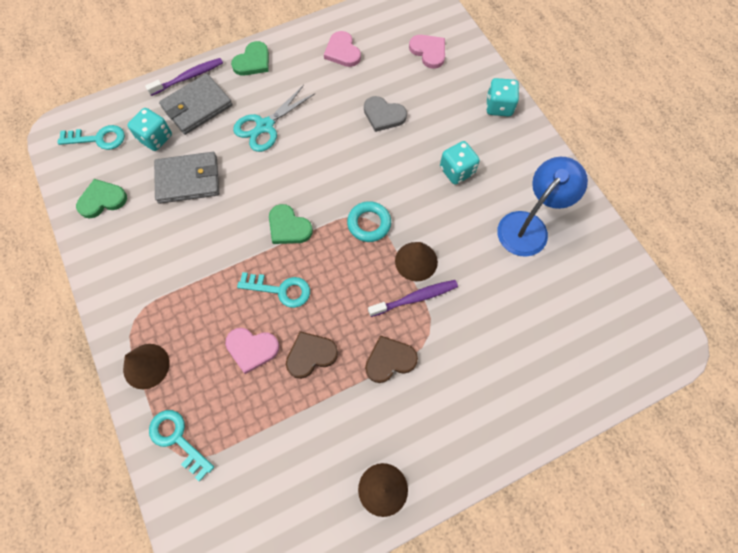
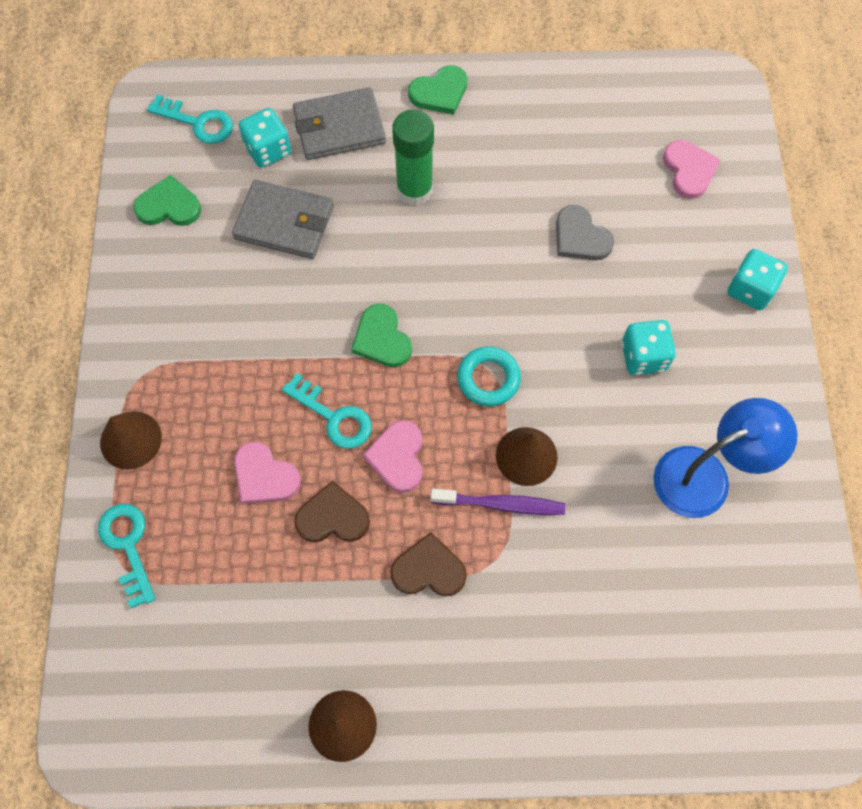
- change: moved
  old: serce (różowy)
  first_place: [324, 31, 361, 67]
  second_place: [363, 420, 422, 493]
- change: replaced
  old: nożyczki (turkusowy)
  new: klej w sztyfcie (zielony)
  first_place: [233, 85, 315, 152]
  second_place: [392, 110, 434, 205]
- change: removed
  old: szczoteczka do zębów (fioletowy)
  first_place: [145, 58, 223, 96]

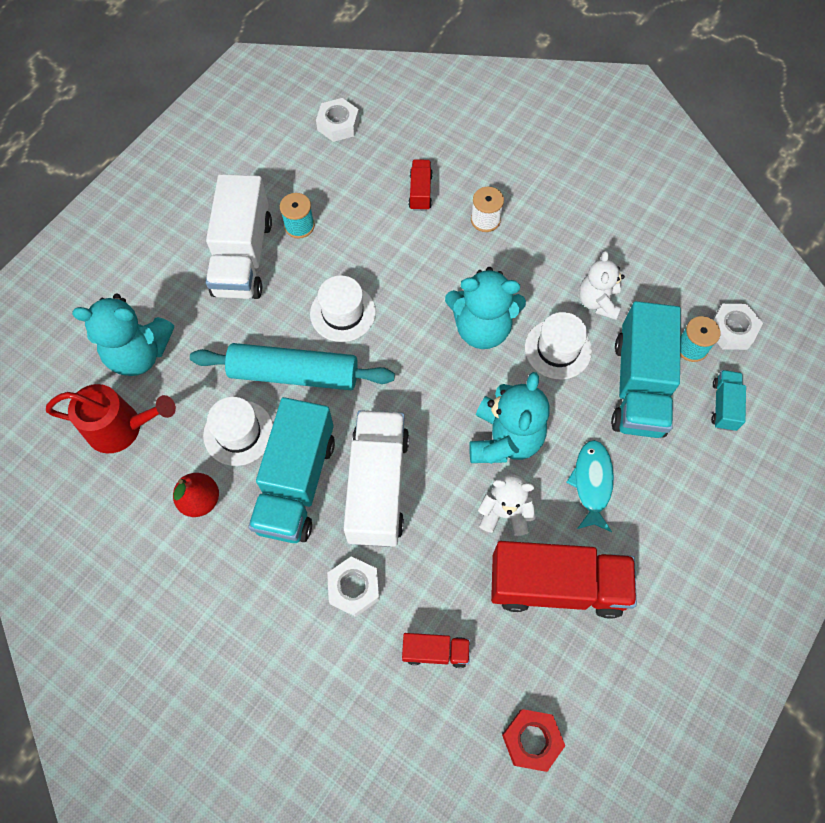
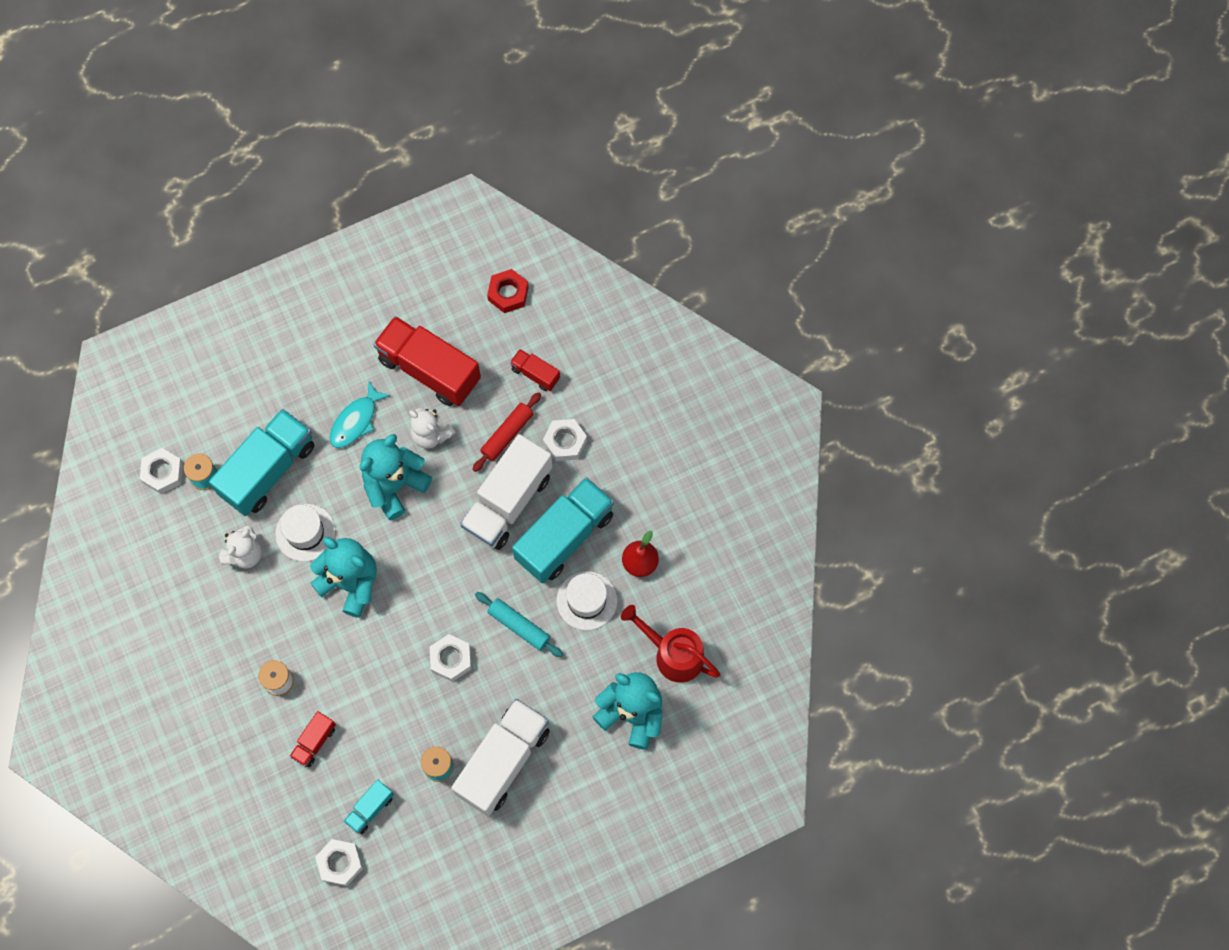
- change: moved
  old: ciężarówka (turkusowy)
  first_place: [711, 370, 746, 431]
  second_place: [344, 779, 394, 834]
- change: replaced
  old: kapelusz (biały)
  new: nakrętka (biały)
  first_place: [310, 275, 376, 342]
  second_place: [430, 634, 472, 682]
- change: added
  new: wałek do ciasta (czerwony)
  second_place: [472, 392, 541, 472]
- change: resized
  old: wałek do ciasta (turkusowy)
  first_place: [190, 343, 395, 390]
  second_place: [475, 592, 563, 657]
  factor: 0.59

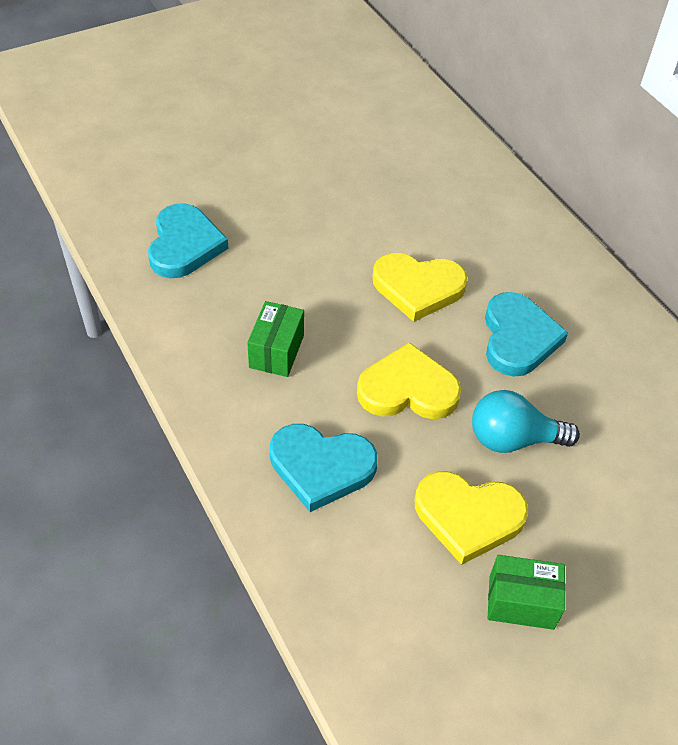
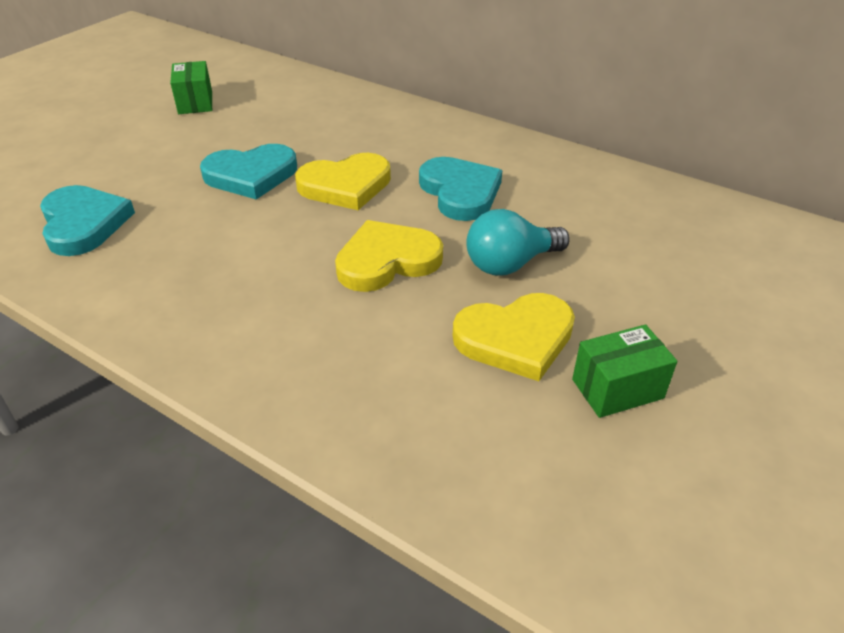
- change: moved
  old: pudełko (zielony)
  first_place: [247, 301, 304, 377]
  second_place: [170, 61, 212, 114]
- change: moved
  old: serce (turkusowy)
  first_place: [270, 424, 378, 512]
  second_place: [200, 144, 297, 199]

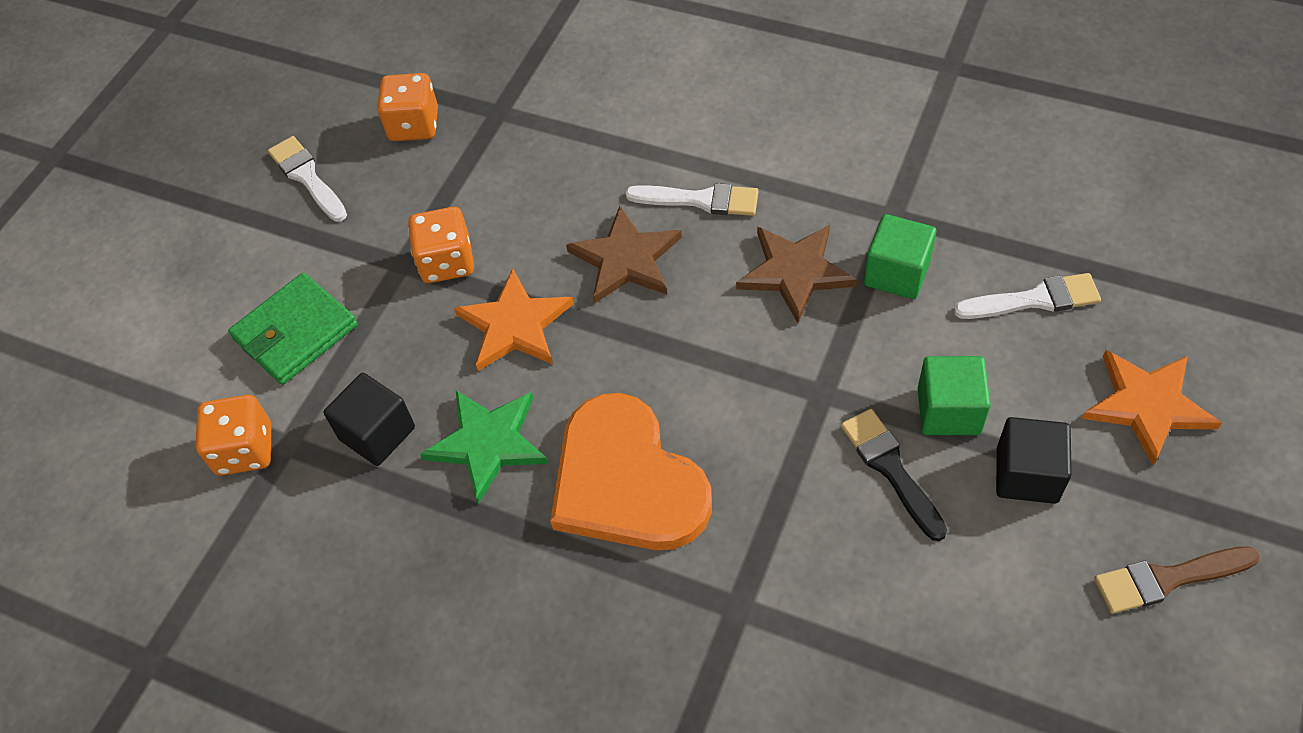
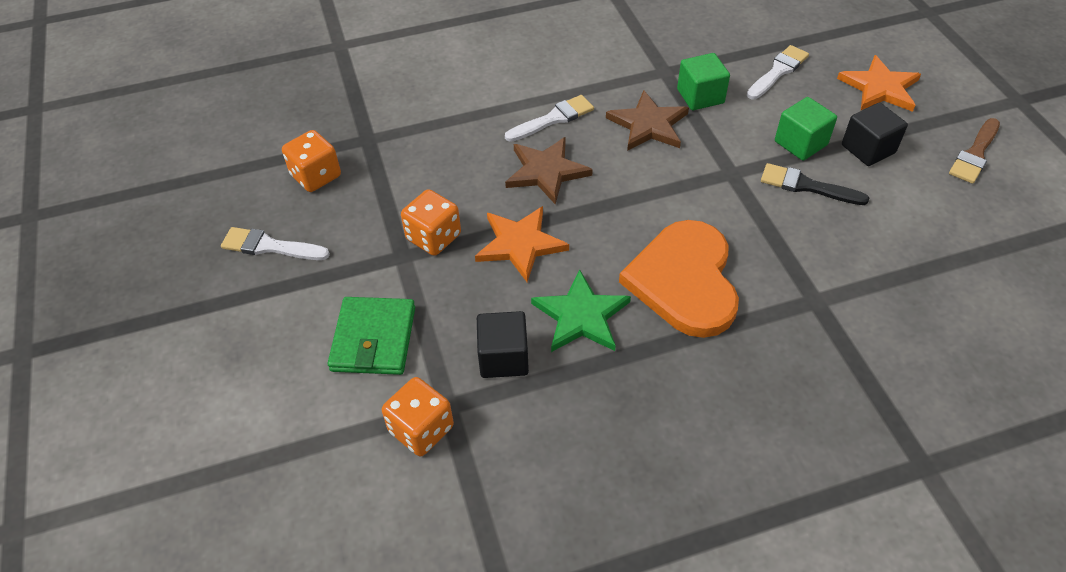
- change: turned
  old: serce (pomarańczowy)
  first_place: [550, 393, 712, 550]
  second_place: [619, 220, 739, 338]
  degrees: 75

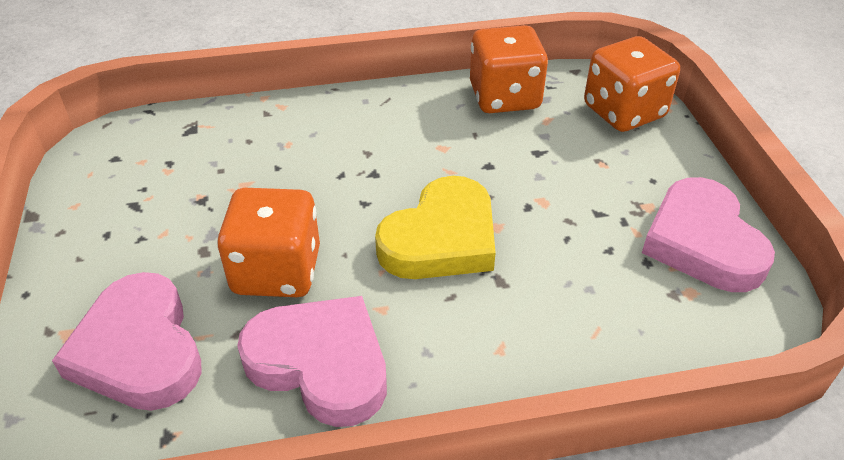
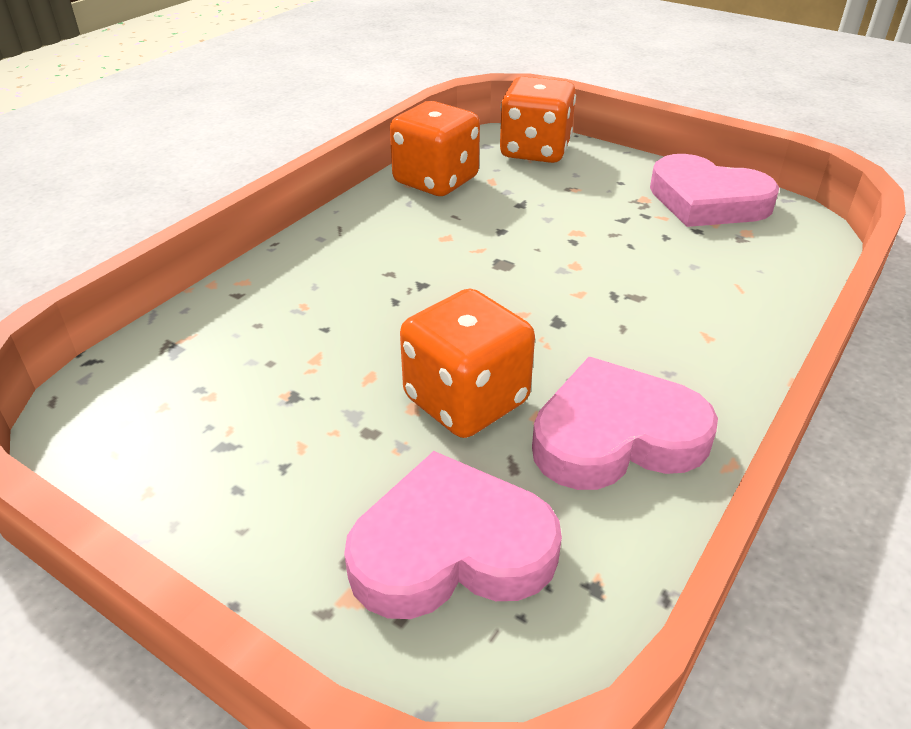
- change: turned
  old: serce (różowy)
  first_place: [52, 272, 202, 411]
  second_place: [344, 451, 562, 619]
  degrees: 150
- change: removed
  old: serce (żółty)
  first_place: [375, 176, 496, 279]

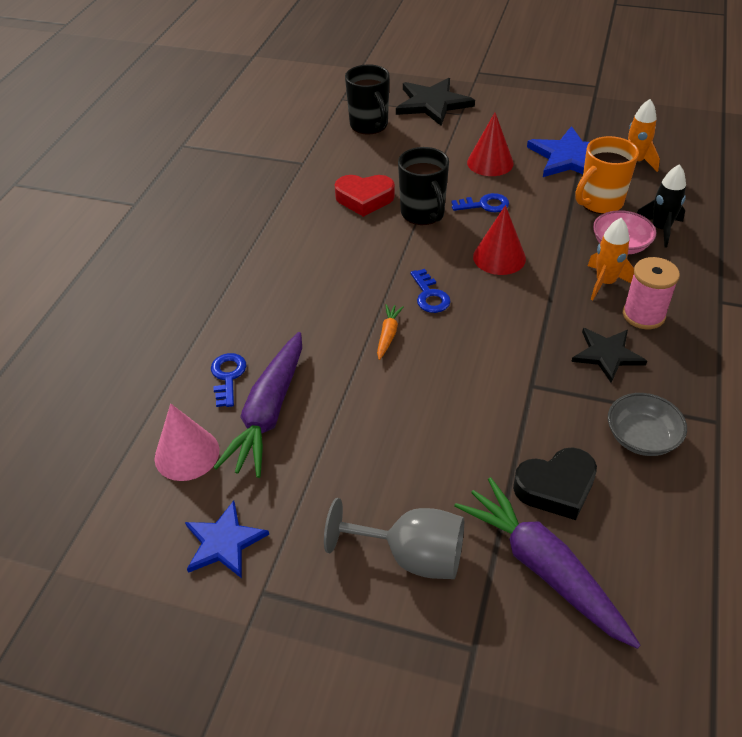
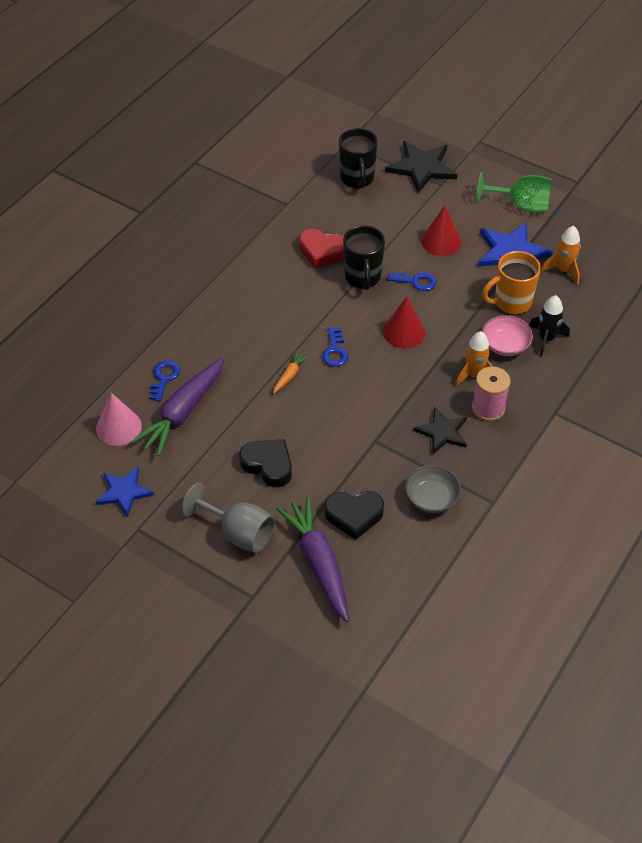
- change: added
  new: serce (czarny)
  second_place: [239, 439, 292, 487]
- change: added
  new: kielich (zielony)
  second_place: [477, 172, 552, 212]

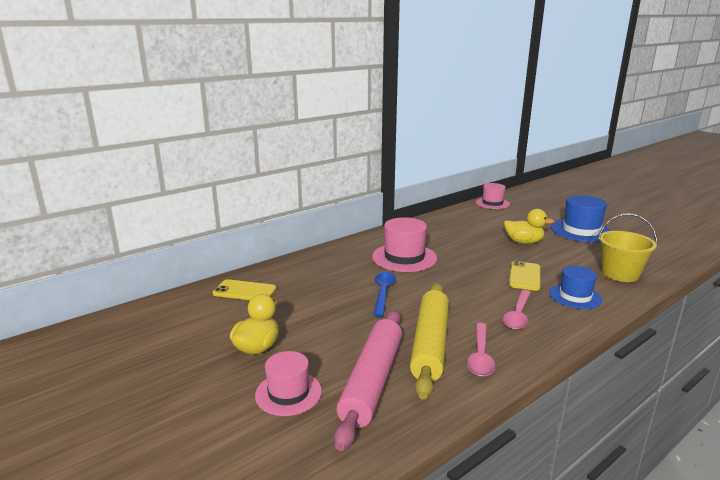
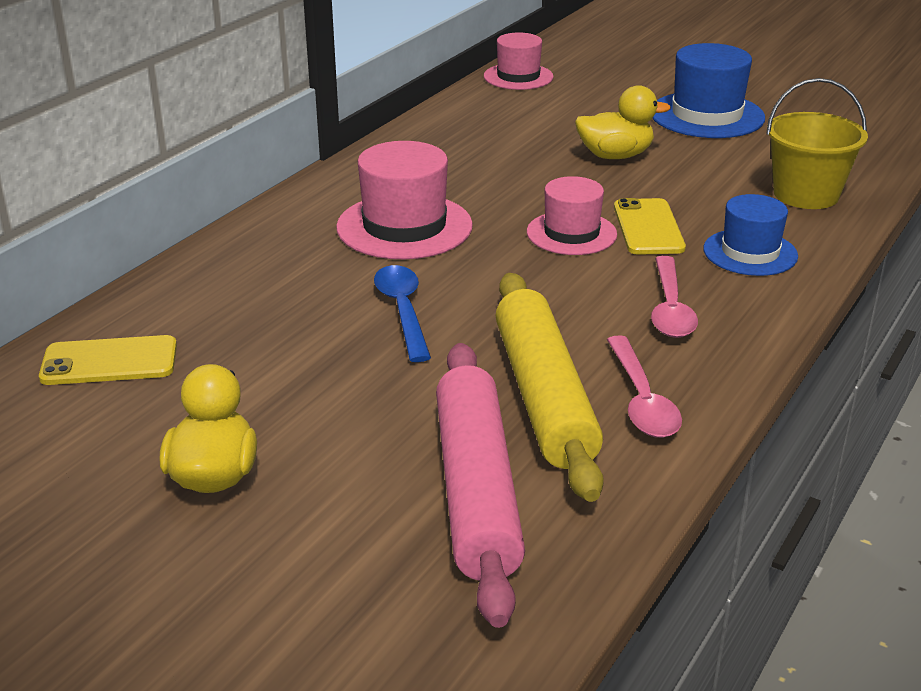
- change: moved
  old: kapelusz (różowy)
  first_place: [255, 351, 322, 416]
  second_place: [527, 176, 617, 255]

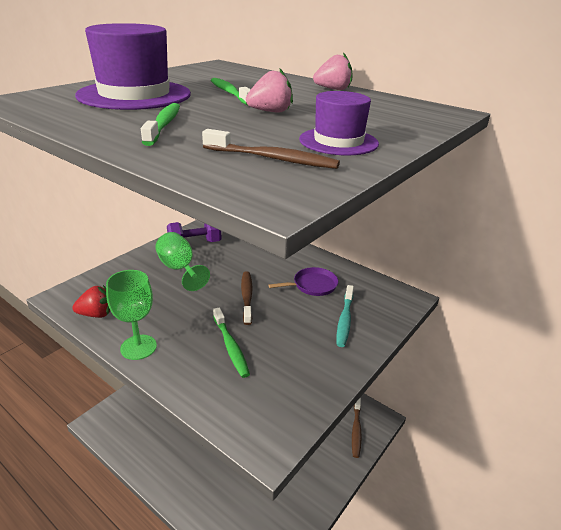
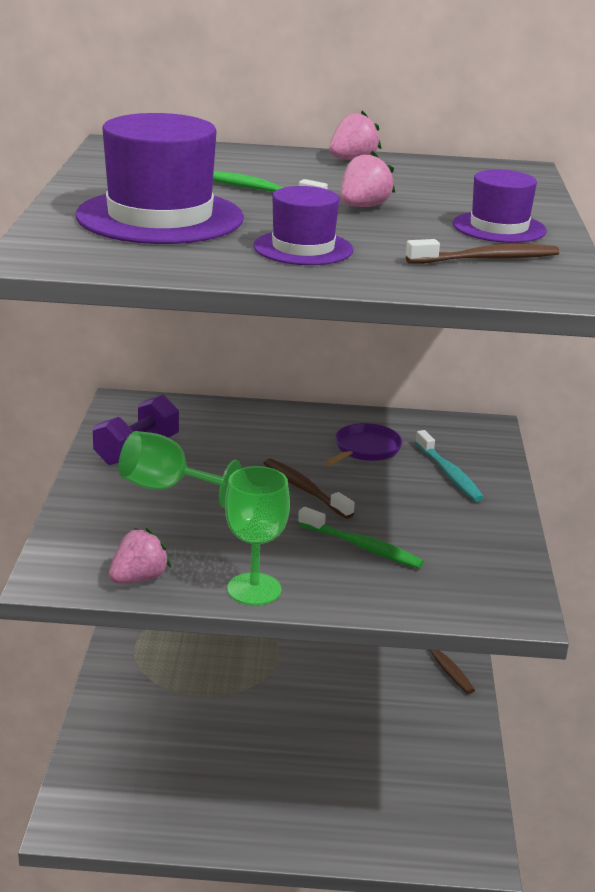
- change: recoloured
  old: truskawka (czerwony)
  new: truskawka (różowy)
  first_place: [72, 285, 110, 318]
  second_place: [109, 528, 171, 584]
- change: replaced
  old: szczoteczka do zębów (zielony)
  new: kapelusz (fioletowy)
  first_place: [141, 103, 180, 146]
  second_place: [253, 186, 353, 265]

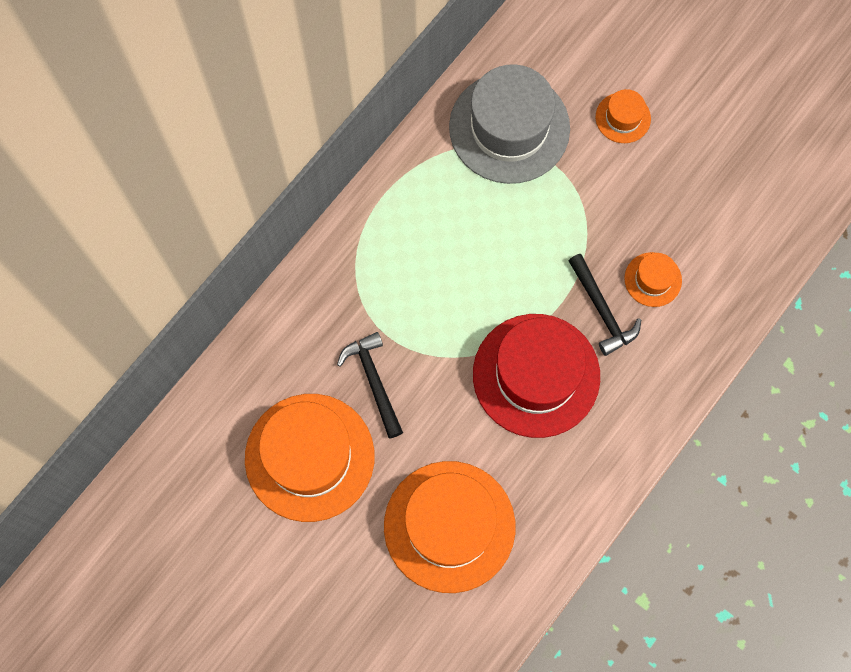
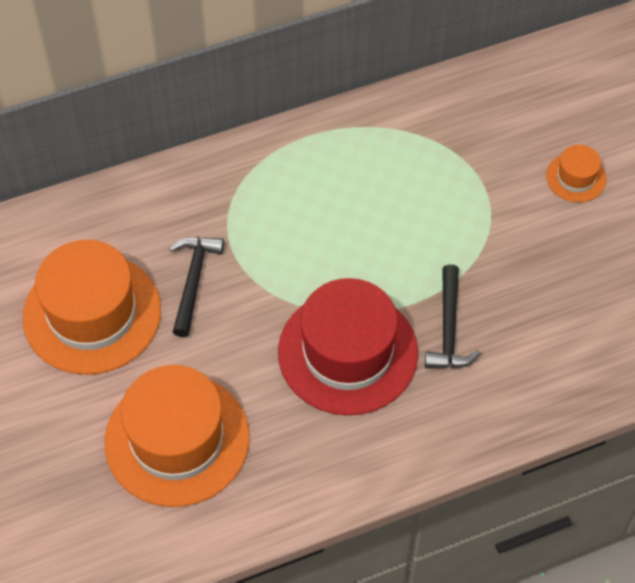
- change: removed
  old: kapelusz (szary)
  first_place: [449, 64, 570, 184]
- change: removed
  old: kapelusz (pomarańczowy)
  first_place: [624, 252, 682, 307]

